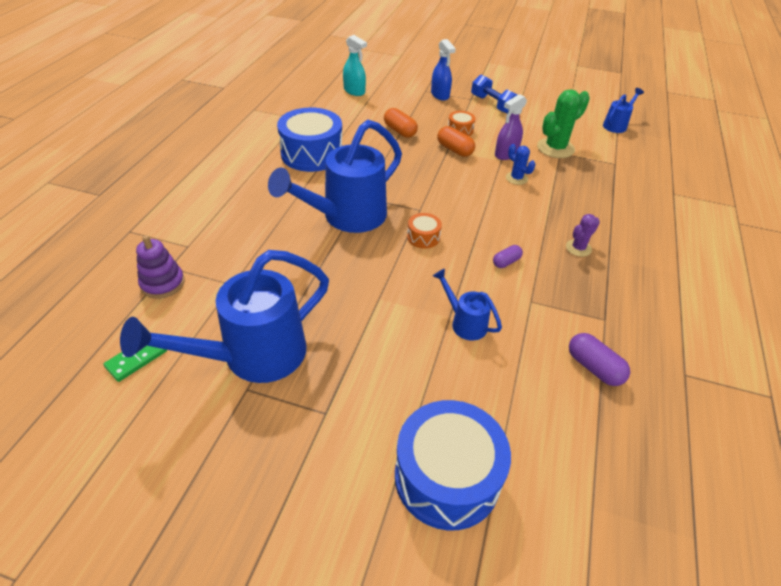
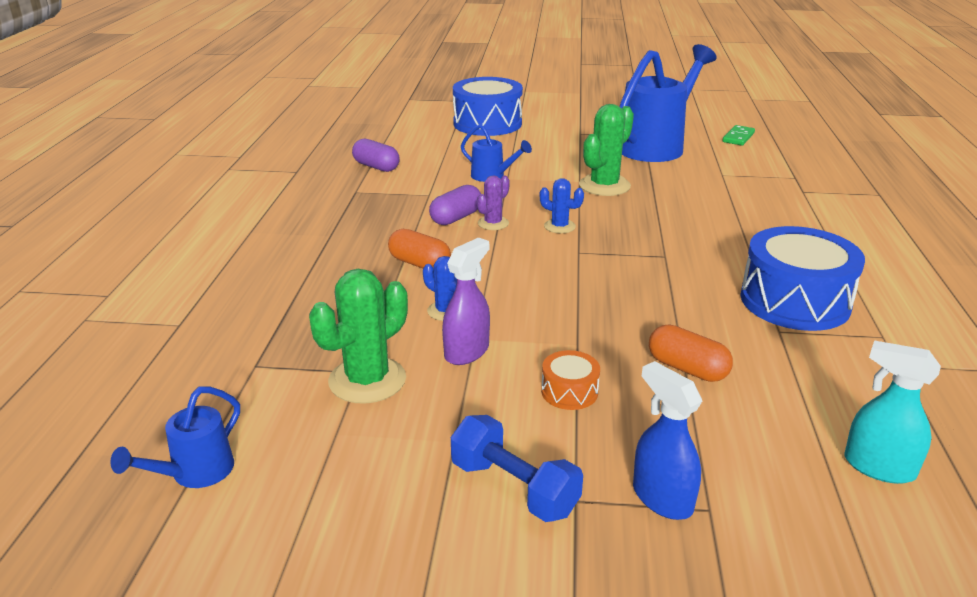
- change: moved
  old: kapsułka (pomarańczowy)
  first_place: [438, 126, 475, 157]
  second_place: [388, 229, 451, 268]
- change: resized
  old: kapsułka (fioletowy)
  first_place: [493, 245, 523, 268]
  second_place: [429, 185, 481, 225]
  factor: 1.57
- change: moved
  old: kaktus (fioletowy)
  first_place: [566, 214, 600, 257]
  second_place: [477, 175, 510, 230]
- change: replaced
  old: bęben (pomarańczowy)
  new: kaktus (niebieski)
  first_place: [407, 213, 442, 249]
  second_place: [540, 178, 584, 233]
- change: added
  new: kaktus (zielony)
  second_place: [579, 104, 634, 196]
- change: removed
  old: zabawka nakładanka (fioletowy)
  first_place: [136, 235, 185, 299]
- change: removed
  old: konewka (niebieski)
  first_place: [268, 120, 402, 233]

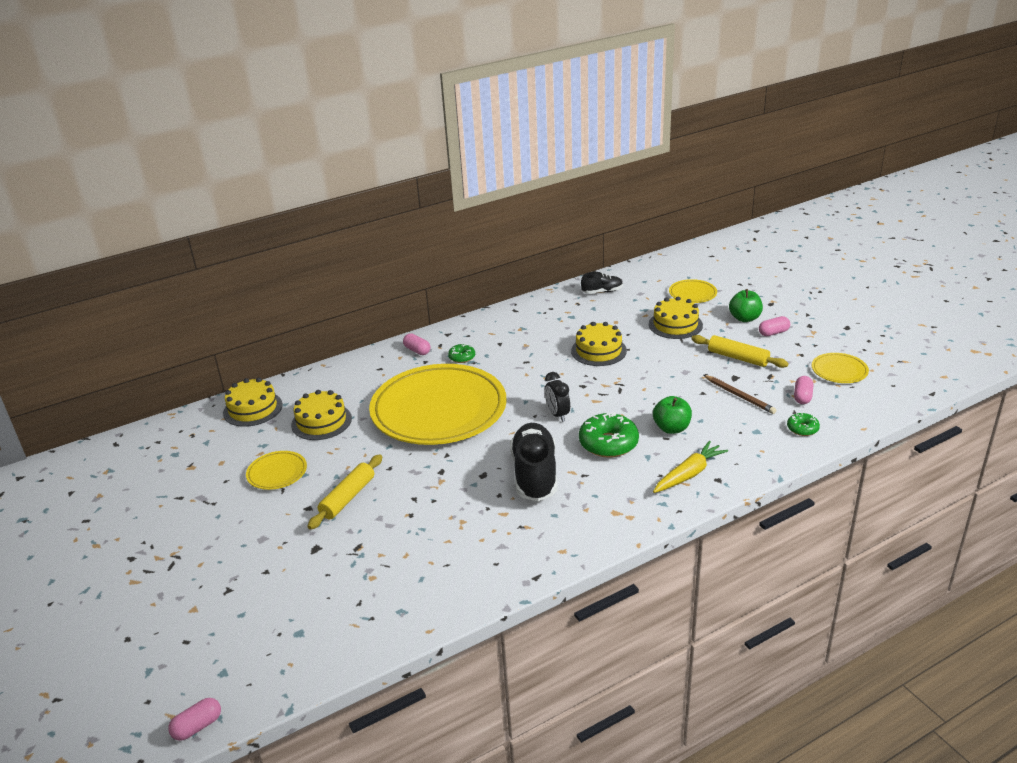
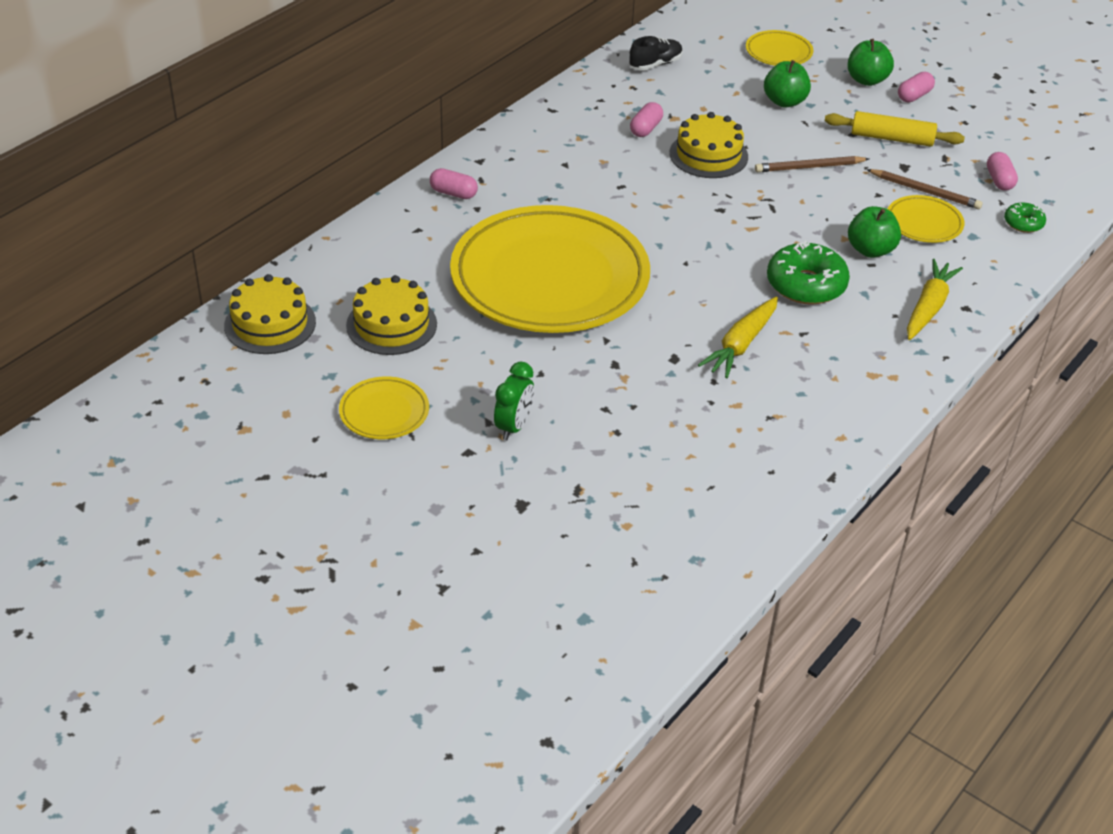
- change: replaced
  old: wałek do ciasta (żółty)
  new: budzik (zielony)
  first_place: [307, 454, 383, 530]
  second_place: [494, 362, 534, 440]
- change: moved
  old: kapsułka (różowy)
  first_place: [168, 698, 221, 741]
  second_place: [630, 102, 663, 137]
- change: replaced
  old: but (czarny)
  new: marchewka (żółty)
  first_place: [510, 423, 557, 501]
  second_place: [698, 296, 778, 378]
- change: added
  new: ołówek (brązowy)
  second_place: [755, 156, 869, 172]
- change: replaced
  old: tort (żółty)
  new: jabłko (zielony)
  first_place: [649, 297, 703, 339]
  second_place: [764, 60, 811, 108]
- change: moved
  old: talerz (żółty)
  first_place: [812, 353, 869, 383]
  second_place: [888, 195, 965, 243]
- change: removed
  old: donut (zielony)
  first_place: [448, 344, 475, 363]
- change: removed
  old: budzik (czarny)
  first_place: [545, 372, 570, 422]

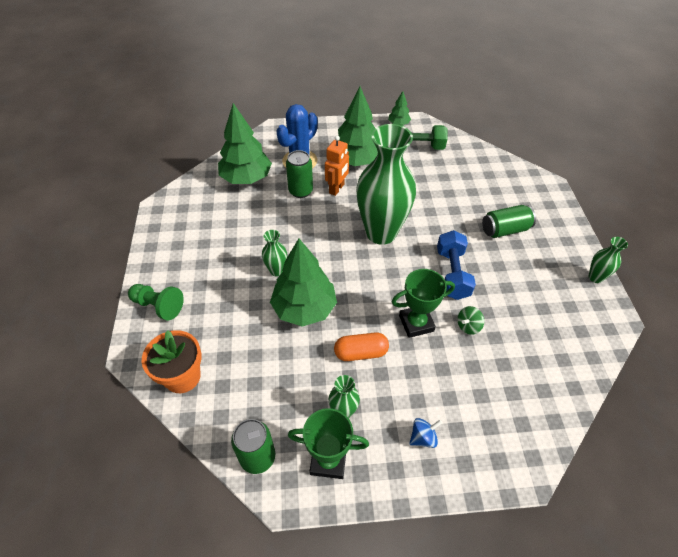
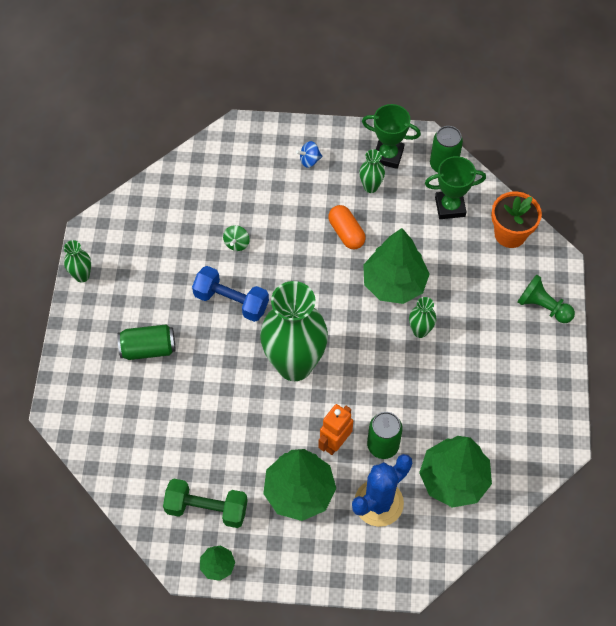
- change: turned
  old: hantel (niebieski)
  first_place: [437, 230, 476, 300]
  second_place: [192, 266, 269, 322]
  degrees: -75
- change: turned
  old: bączek (zielony)
  first_place: [458, 306, 484, 335]
  second_place: [223, 225, 250, 251]
  degrees: 135
- change: turned
  old: kapsułka (pomarańczowy)
  first_place: [334, 332, 389, 361]
  second_place: [328, 205, 366, 250]
  degrees: 60
- change: moved
  old: puchar (zielony)
  first_place: [392, 269, 455, 338]
  second_place: [425, 156, 486, 219]

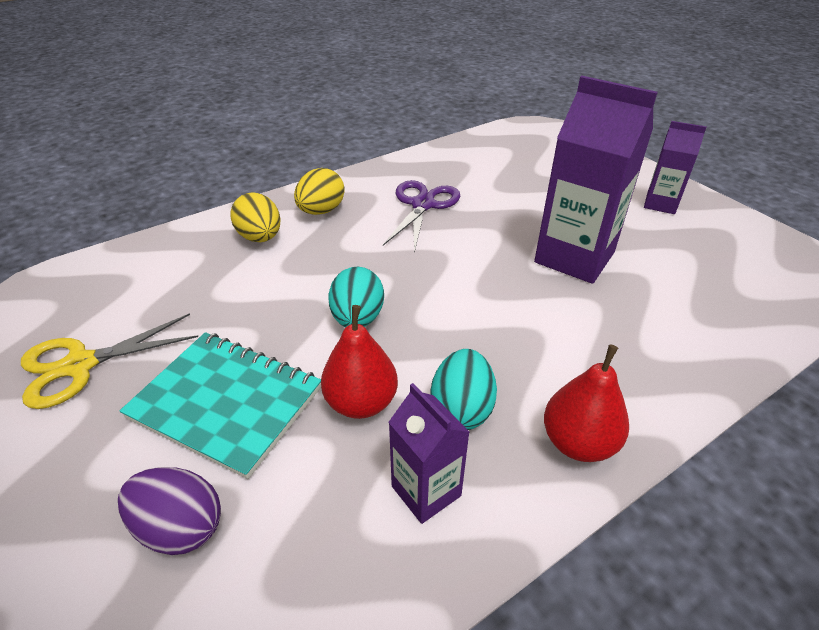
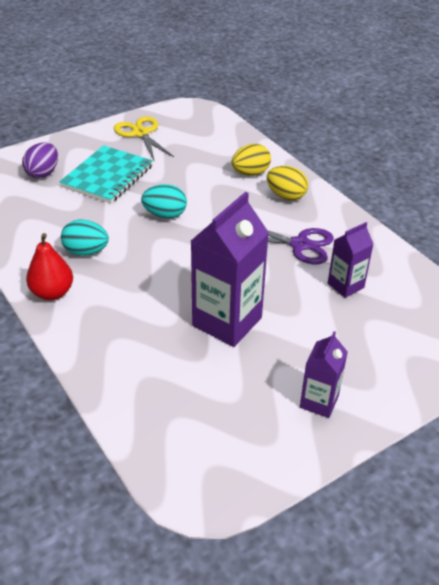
- change: moved
  old: karton mleka (fioletowy)
  first_place: [389, 383, 470, 524]
  second_place: [328, 222, 373, 298]
- change: removed
  old: gruszka (czerwony)
  first_place: [321, 305, 398, 419]

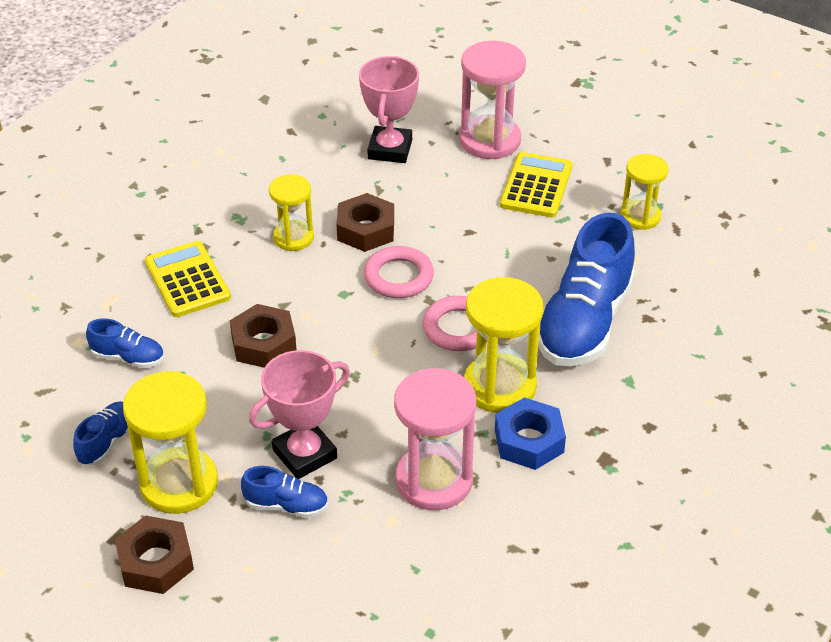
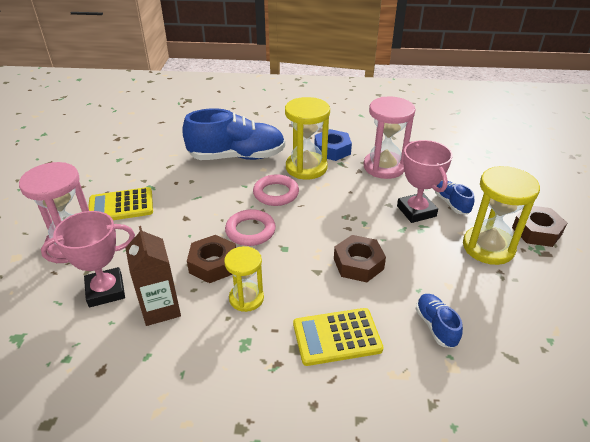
- change: added
  new: karton mleka (brązowy)
  second_place: [125, 226, 181, 326]
- change: turned
  old: kalkulator (żółty)
  first_place: [145, 241, 231, 317]
  second_place: [293, 308, 384, 366]
  degrees: 45
- change: turned
  old: puchar (różowy)
  first_place: [249, 350, 350, 479]
  second_place: [397, 140, 453, 223]
  degrees: 45
- change: removed
  old: but (niebieski)
  first_place: [73, 401, 128, 465]
- change: removed
  old: klepsydra (żółty)
  first_place: [620, 154, 668, 230]

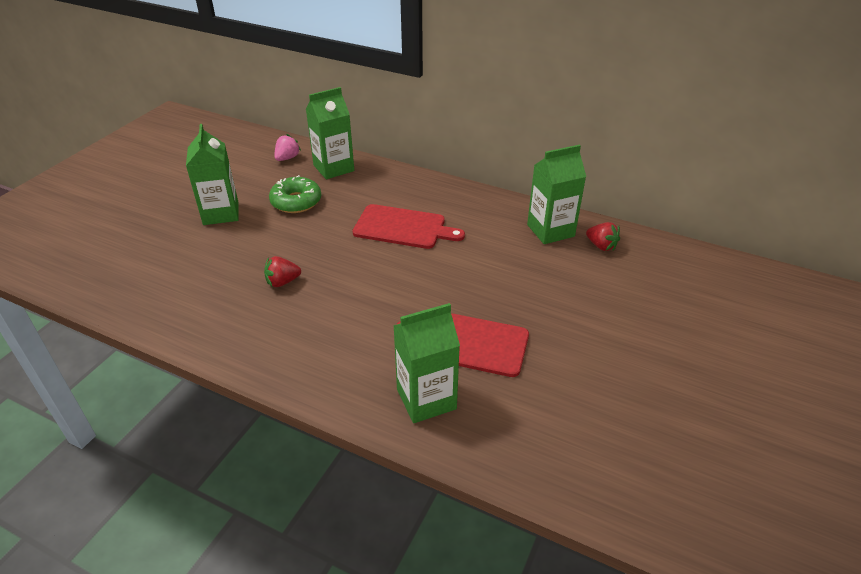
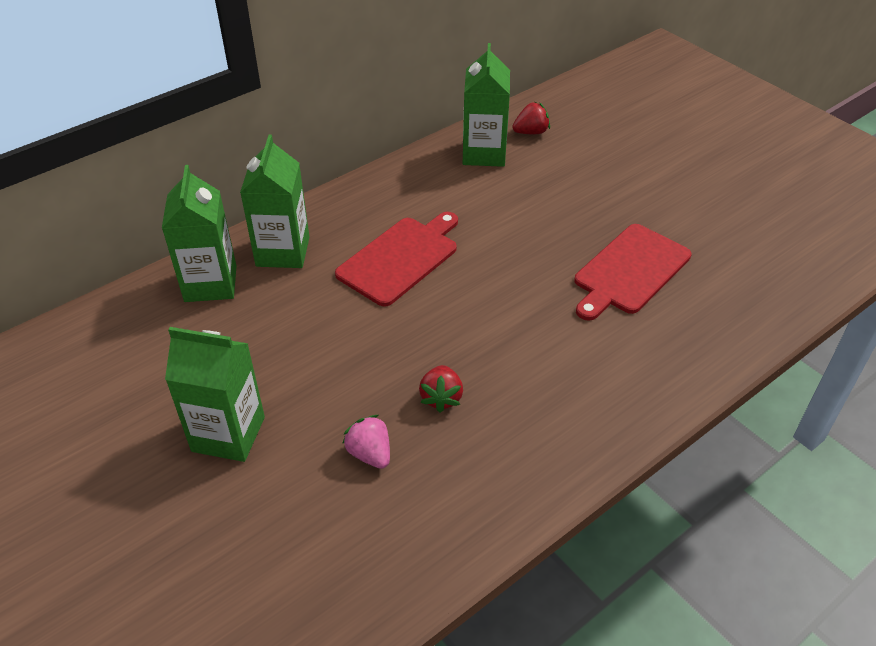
- change: moved
  old: karton mleka (zielony)
  first_place: [393, 303, 460, 423]
  second_place: [240, 135, 310, 268]
- change: moved
  old: truskawka (różowy)
  first_place: [274, 134, 301, 161]
  second_place: [342, 415, 390, 469]
- change: removed
  old: donut (zielony)
  first_place: [269, 175, 321, 213]

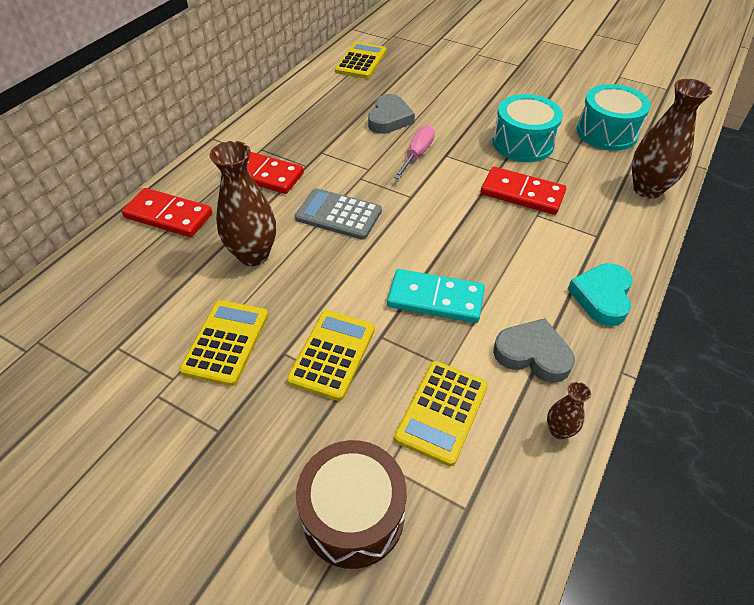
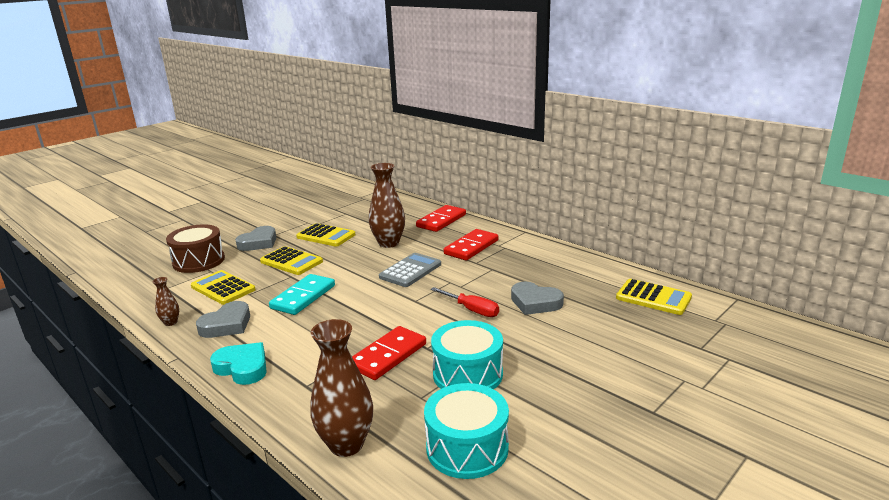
- change: added
  new: serce (szary)
  second_place: [235, 226, 277, 251]
- change: recoloured
  old: śrubokręt (różowy)
  new: śrubokręt (czerwony)
  first_place: [394, 125, 435, 179]
  second_place: [431, 287, 499, 317]

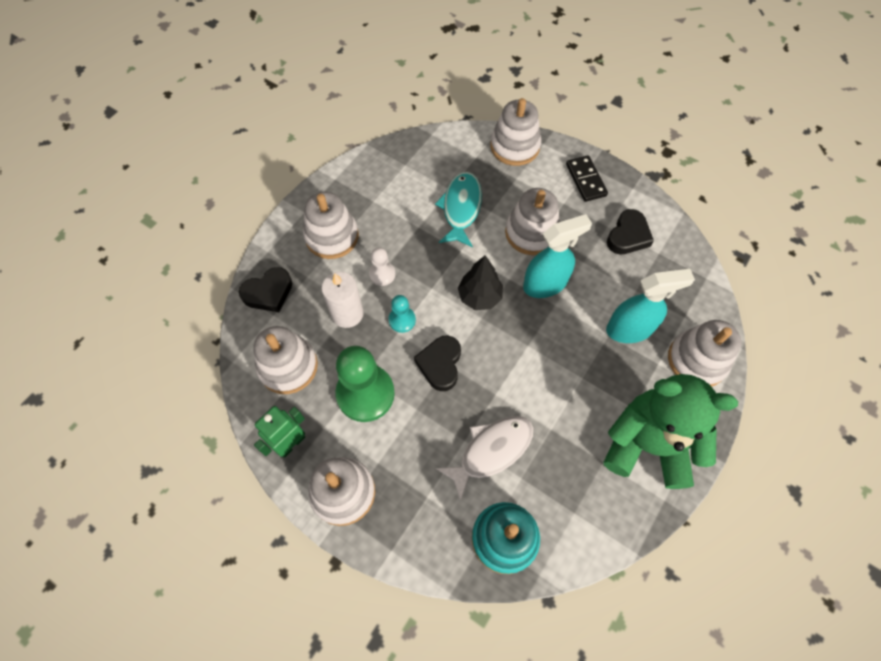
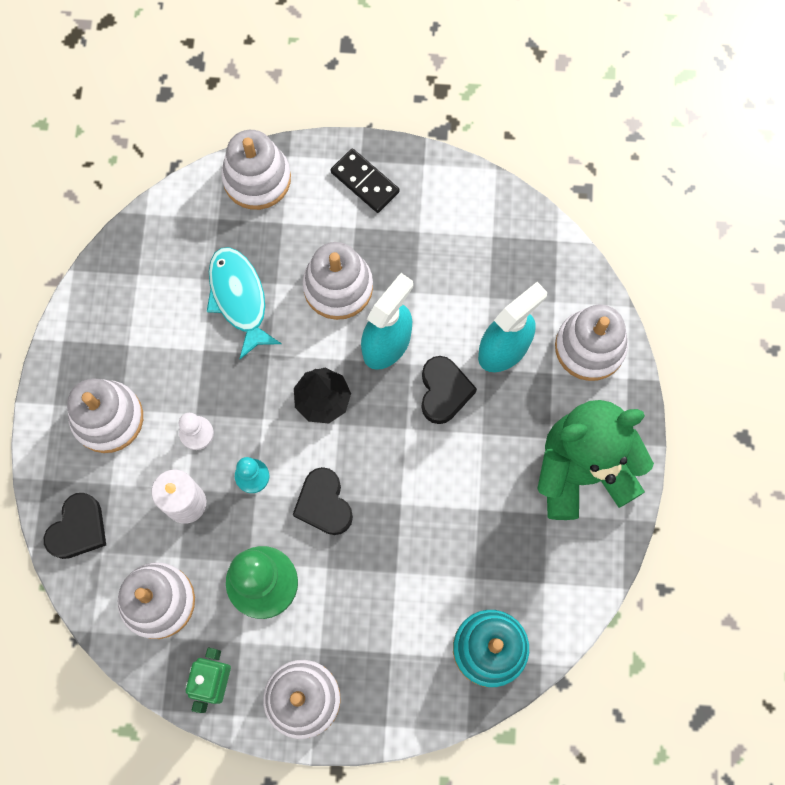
- change: moved
  old: serce (czarny)
  first_place: [607, 209, 654, 254]
  second_place: [422, 356, 477, 424]
- change: removed
  old: ryba (biały)
  first_place: [436, 416, 533, 502]

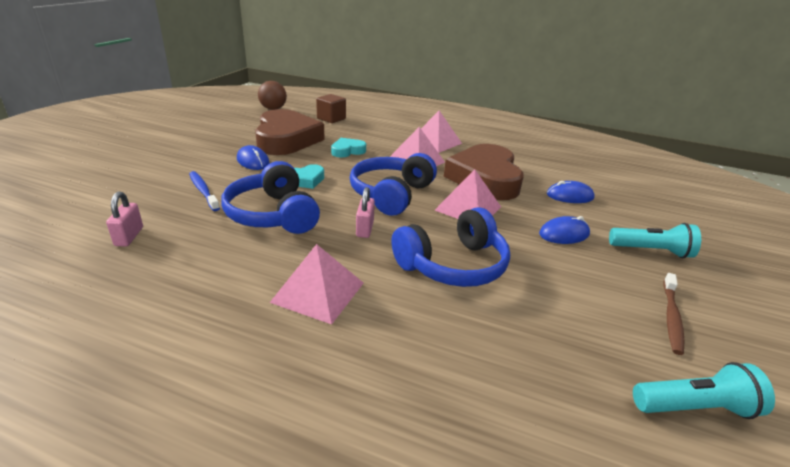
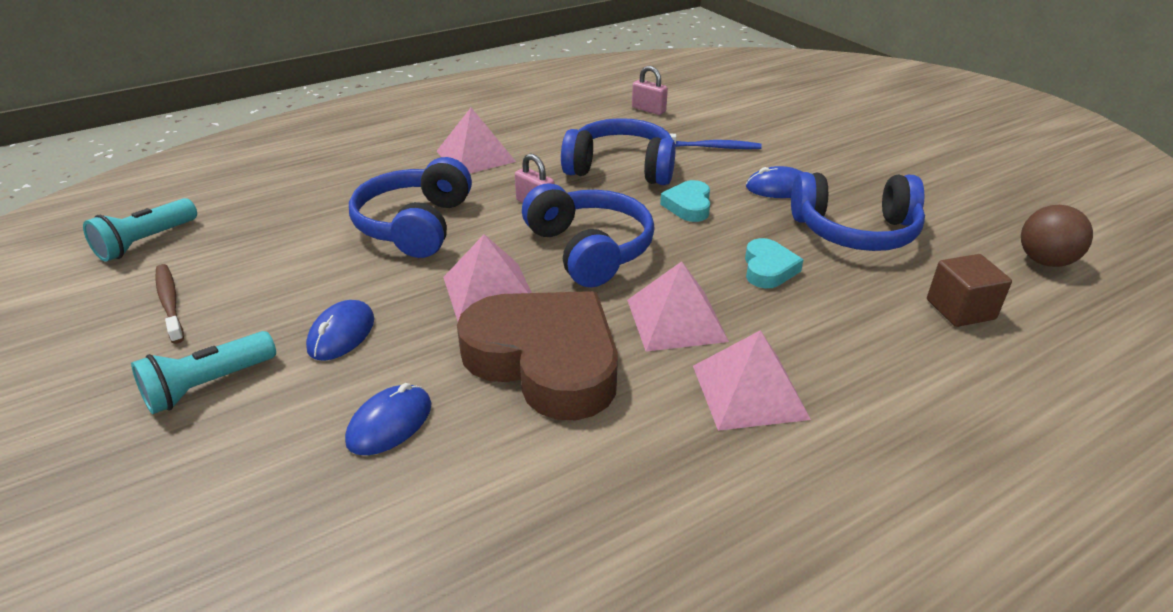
- change: replaced
  old: serce (brązowy)
  new: słuchawki (niebieski)
  first_place: [255, 109, 325, 155]
  second_place: [791, 172, 925, 251]

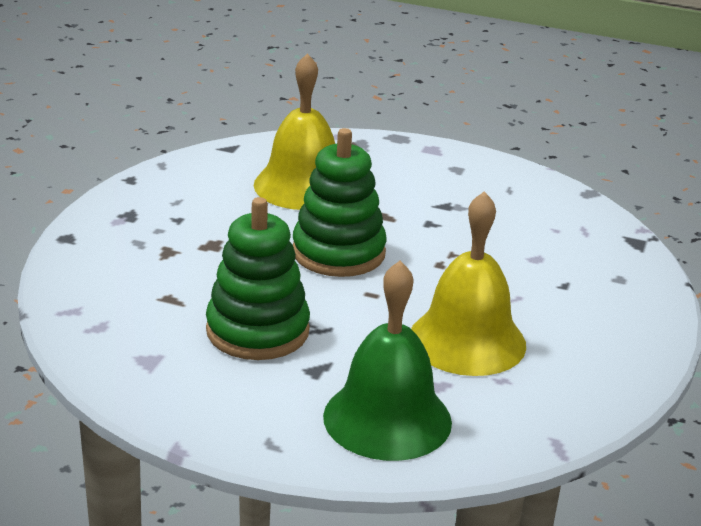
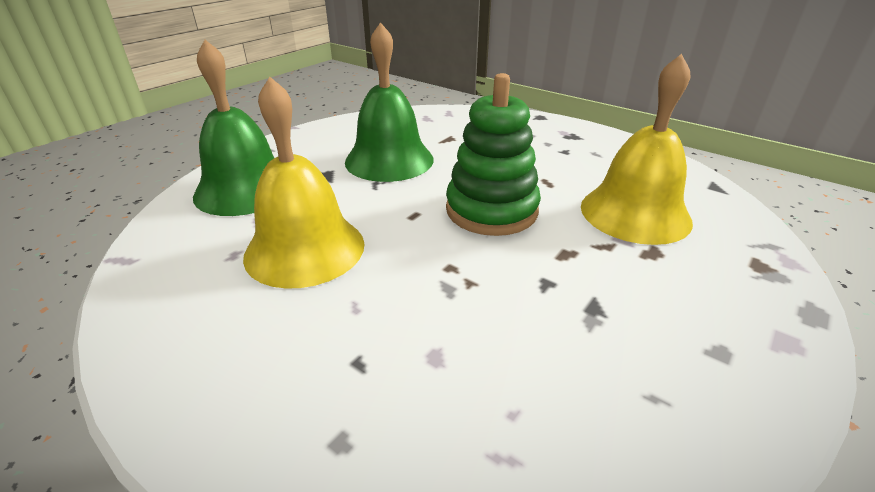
- change: replaced
  old: zabawka nakładanka (zielony)
  new: dzwonek (zielony)
  first_place: [206, 197, 310, 360]
  second_place: [345, 22, 433, 182]

